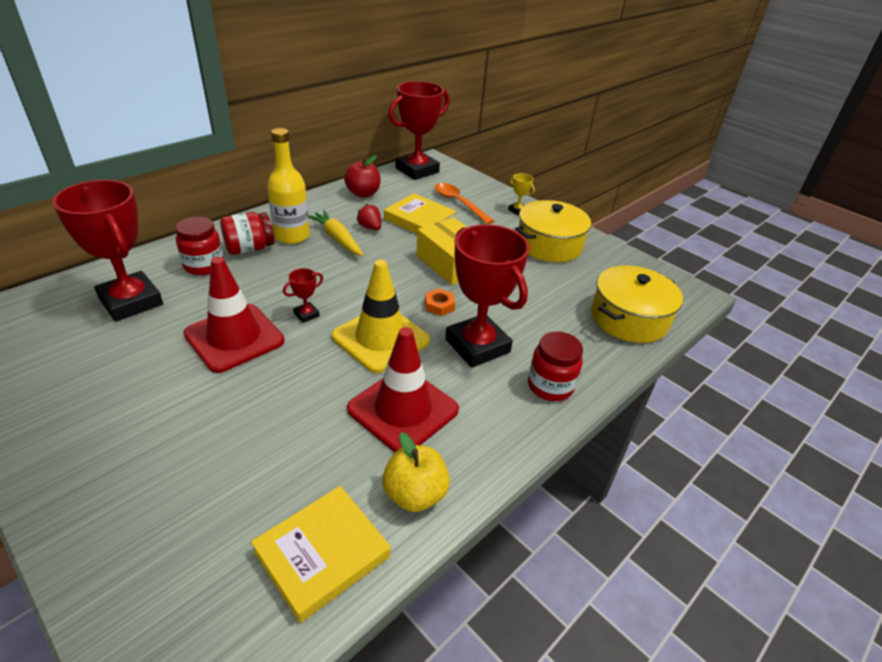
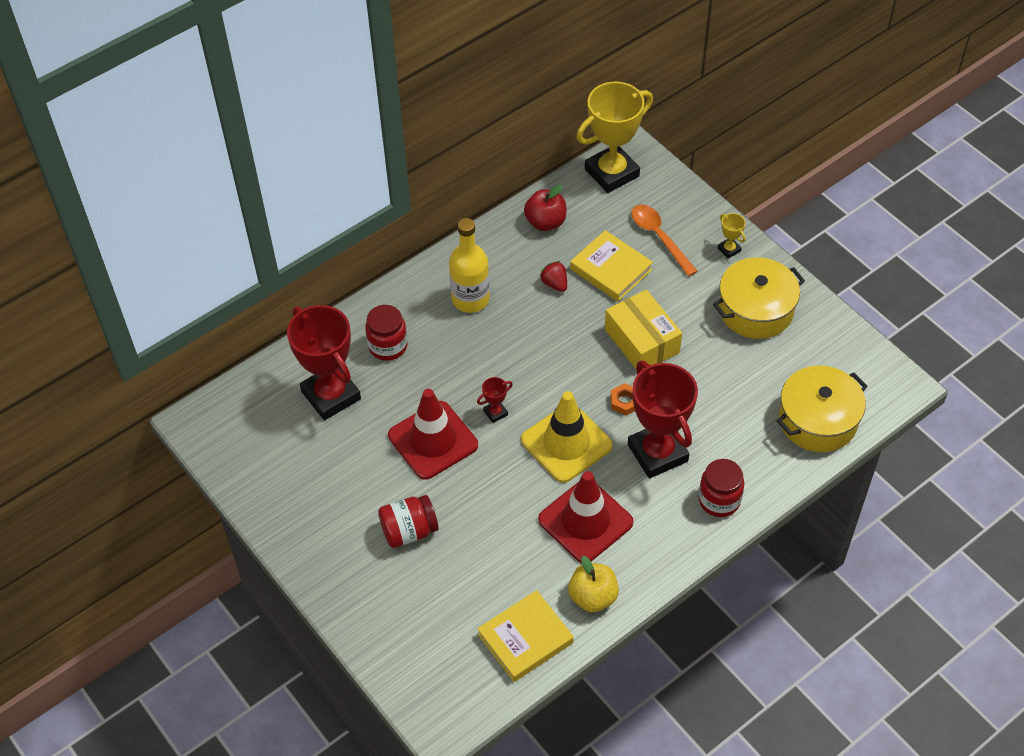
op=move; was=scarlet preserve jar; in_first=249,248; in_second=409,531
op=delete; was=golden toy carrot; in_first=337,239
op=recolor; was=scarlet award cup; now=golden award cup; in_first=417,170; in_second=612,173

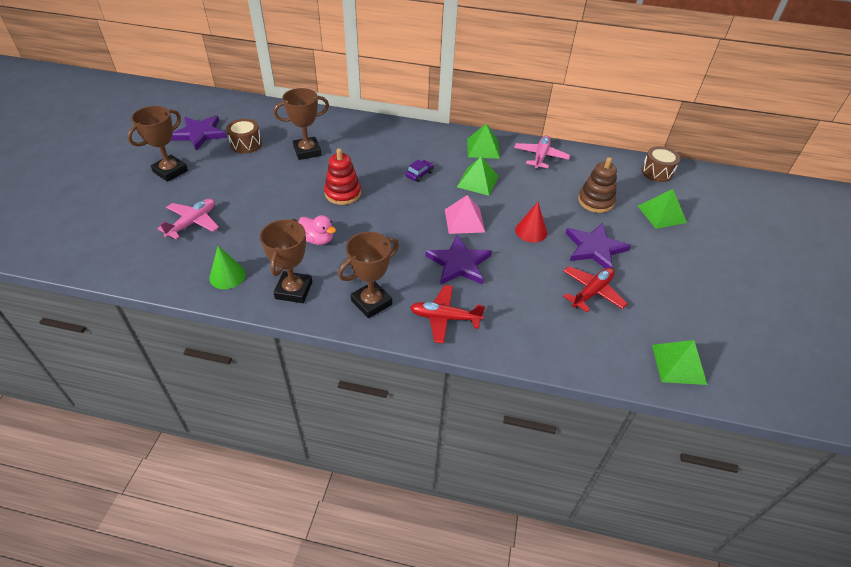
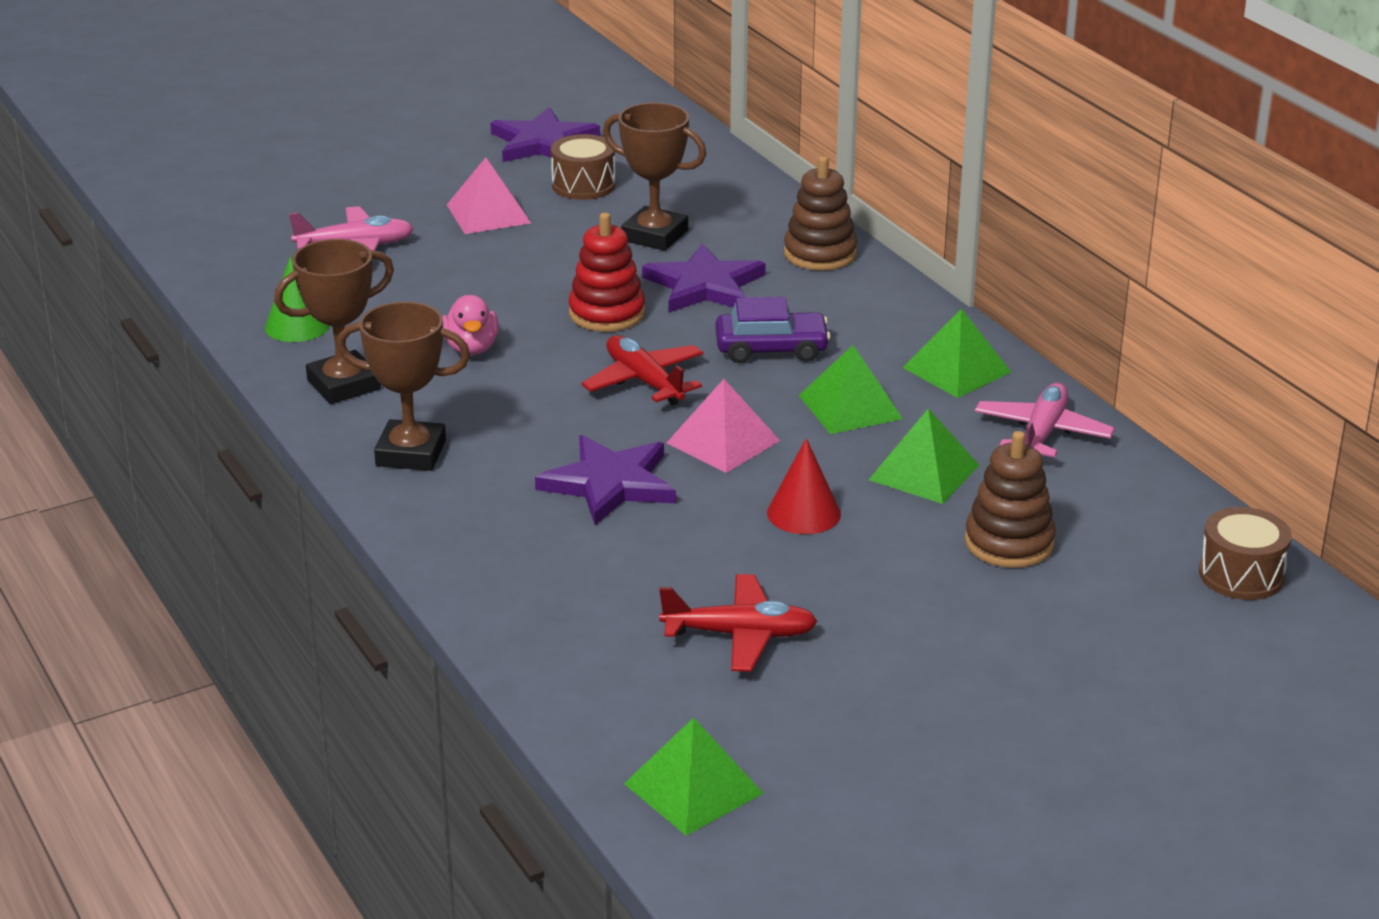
op=delete; was=russet award cup; in_first=170,171
op=resize; was=royal purple automobile; in_first=419,174; in_second=771,349; ratio=1.61
op=move; was=scarlet plane; in_first=445,318; in_second=644,381
op=rotate; was=pink plane; in_first=540,157; in_second=1042,433; clockwise=-45
op=move; was=royal purple star shape; in_first=595,248; in_second=705,286
op=move; was=green pyramid shape; in_first=661,214; in_second=924,472
op=insert; now=pink pyramid shape; in_second=488,213
op=insert; now=russet ring stacker; in_second=820,254

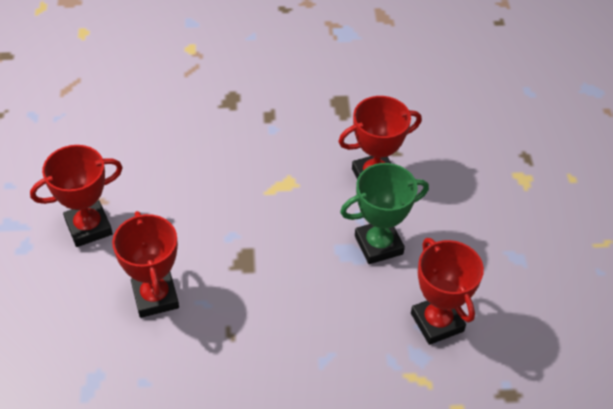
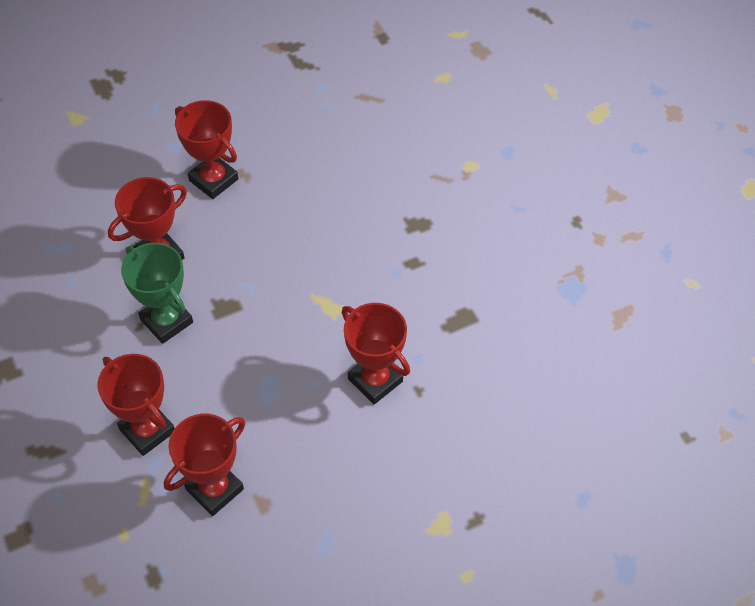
op=move; was=green award cup; in_first=378,245; in_second=166,321
op=insert; now=scarlet award cup; in_second=147,430

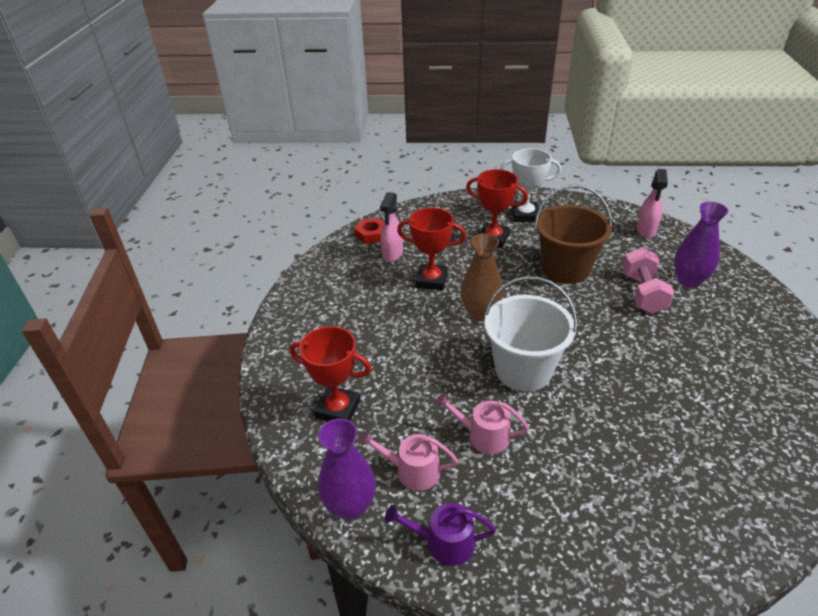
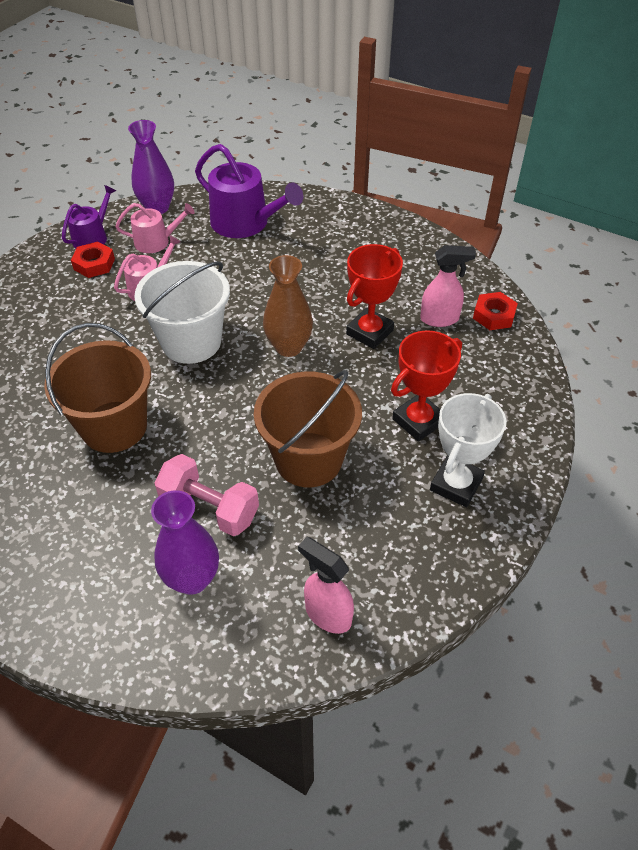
op=replace; was=scarlet award cup; now=royal purple watering can; in_first=338,409; in_second=245,223
op=rotate; was=pink watering can; in_first=412,470; in_second=156,241; clockwise=45
op=rotate; was=pink sprayer; in_first=392,254; in_second=440,319; clockwise=135
op=insert; now=russet sand bucket; in_second=114,426
op=insert; now=scarlet hexagon nut; in_second=94,264

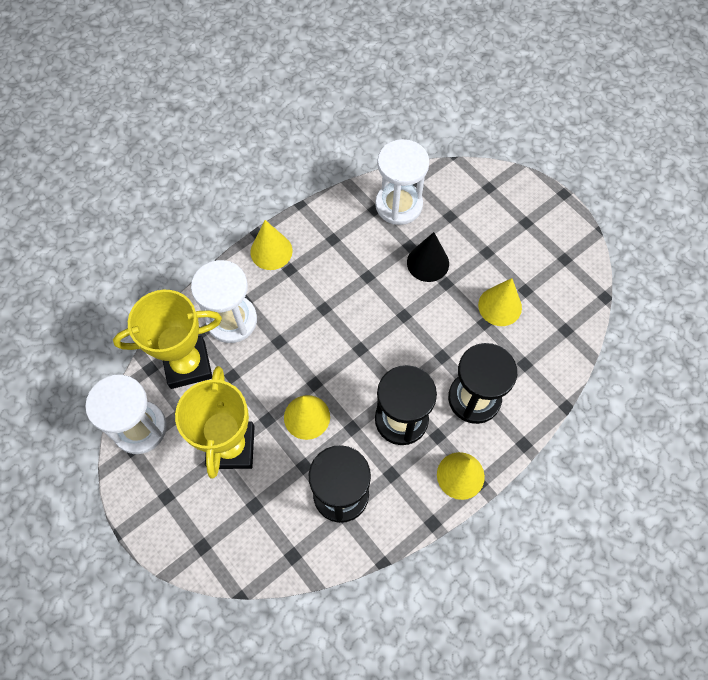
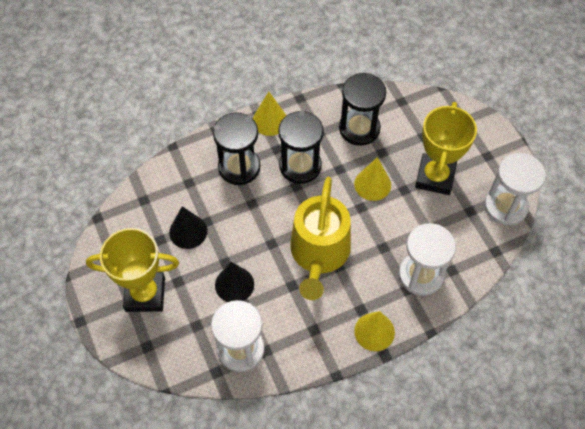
op=move; was=golden award cup; in_first=187,364; in_second=145,294
op=recolor; was=golden cone shape; now=ebony cone shape; in_first=500,306; in_second=188,231
op=insert; now=golden watering can; in_second=319,254

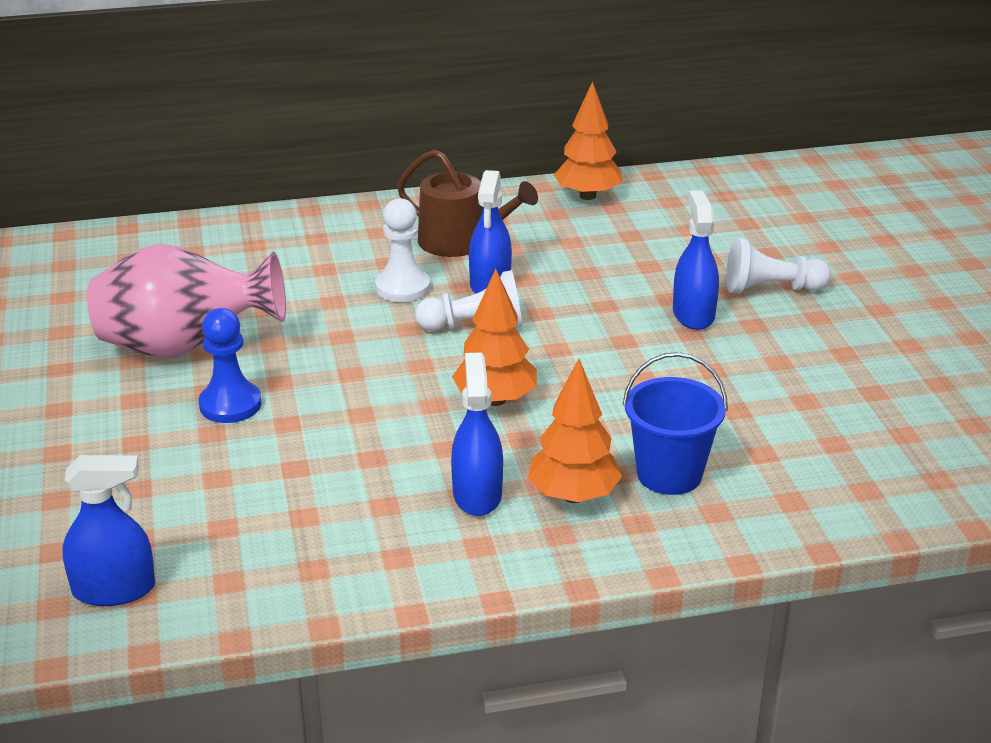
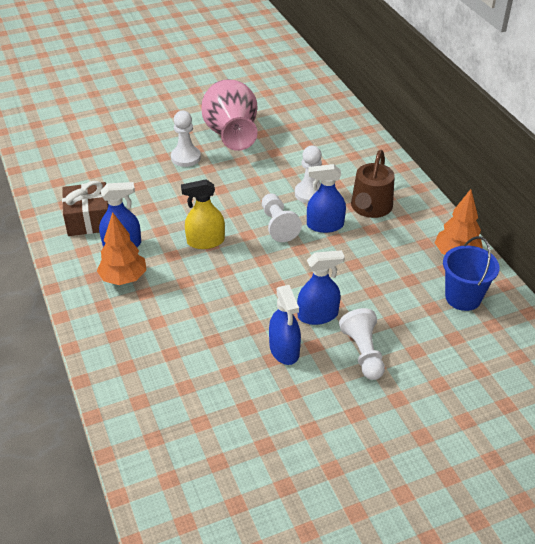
op=move; was=cobalt sprayer; in_first=114,589; in_second=284,350
op=recolor; was=cobalt chess pawn; now=snow-white chess pawn; in_first=230,404; in_second=186,157
op=replace; was=bright orange toy tree; now=golden sprayer; in_first=495,400; in_second=205,241
op=move; was=cobalt sand bucket; in_first=669,474; in_second=463,297
op=insert; now=russet present; in_second=89,219

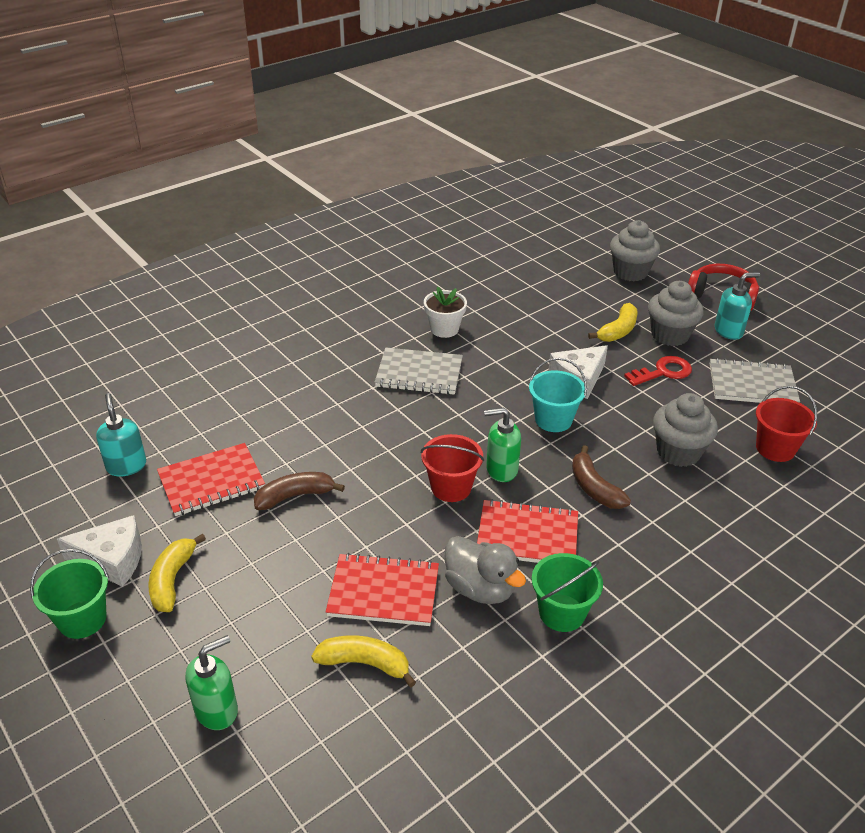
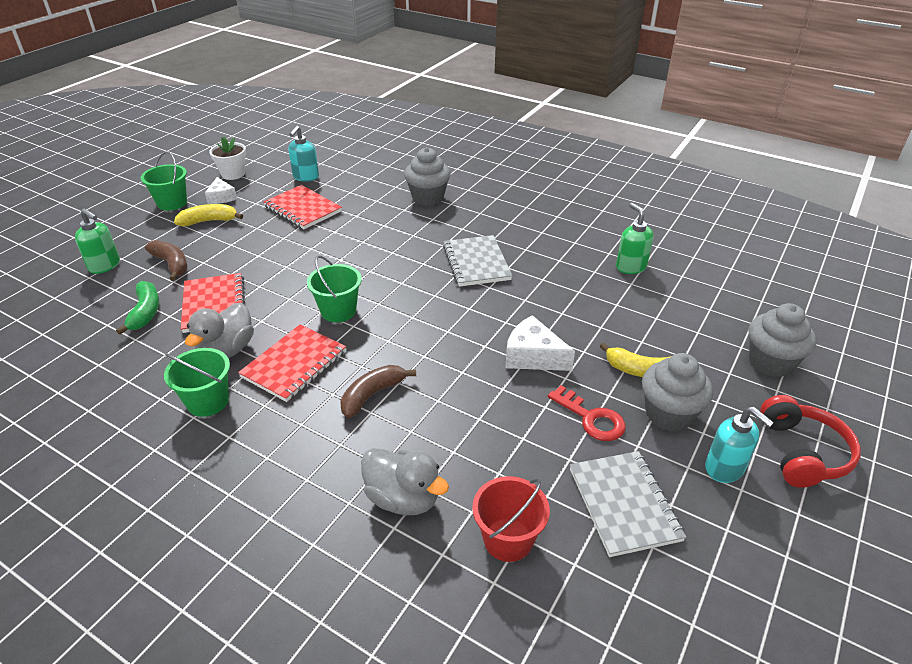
op=resize; was=snow-white cheese; in_first=112,560; in_second=221,197; ratio=0.66
op=rotate; was=turquoise soap dispenser; in_first=126,466; in_second=306,177; clockwise=150
op=move; was=russet toy banana; in_first=295,496; in_second=171,264
op=recolor; was=golden toy banana; now=green toy banana; in_first=365,663; in_second=145,312
op=recolor; was=scarlet sand bucket; now=green sand bucket; in_first=451,487; in_second=338,311
op=move; was=snow-white potted plant; in_first=444,329; in_second=233,174
op=rotate; was=scarlet notepad; in_first=527,536; in_second=294,364; clockwise=45
op=move; was=green soap dispenser; in_first=501,470; in_second=630,267
op=delete; was=turquoise sand bucket; in_first=553,420
op=move; was=ash-grey cupcake; in_first=678,452; in_second=428,197
op=insert; now=ash-grey duck; in_second=403,498

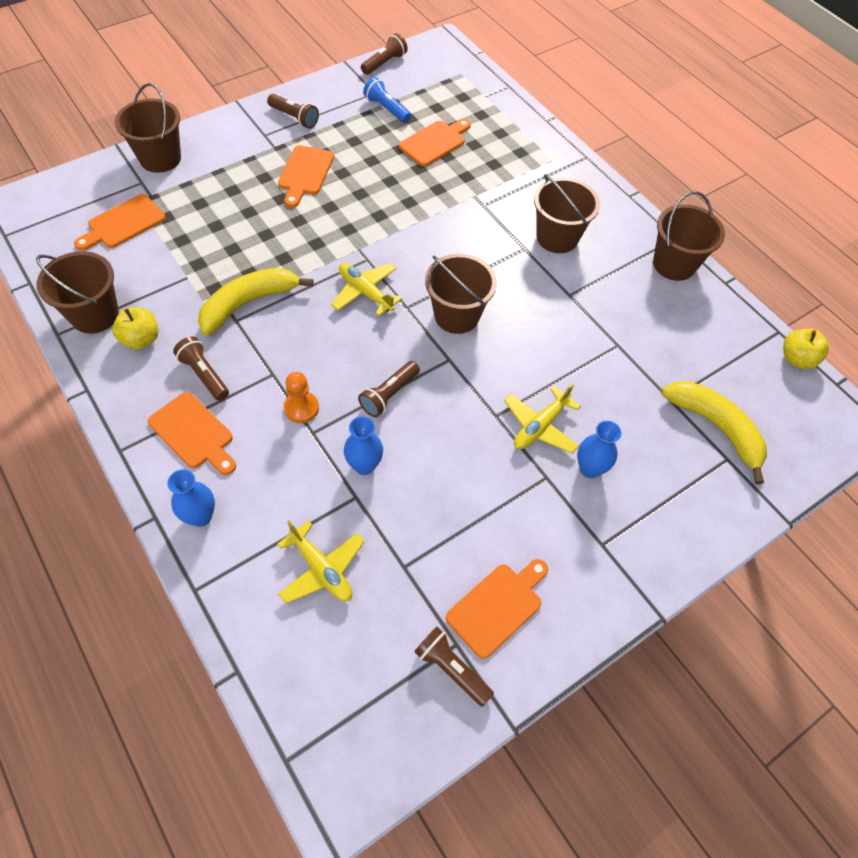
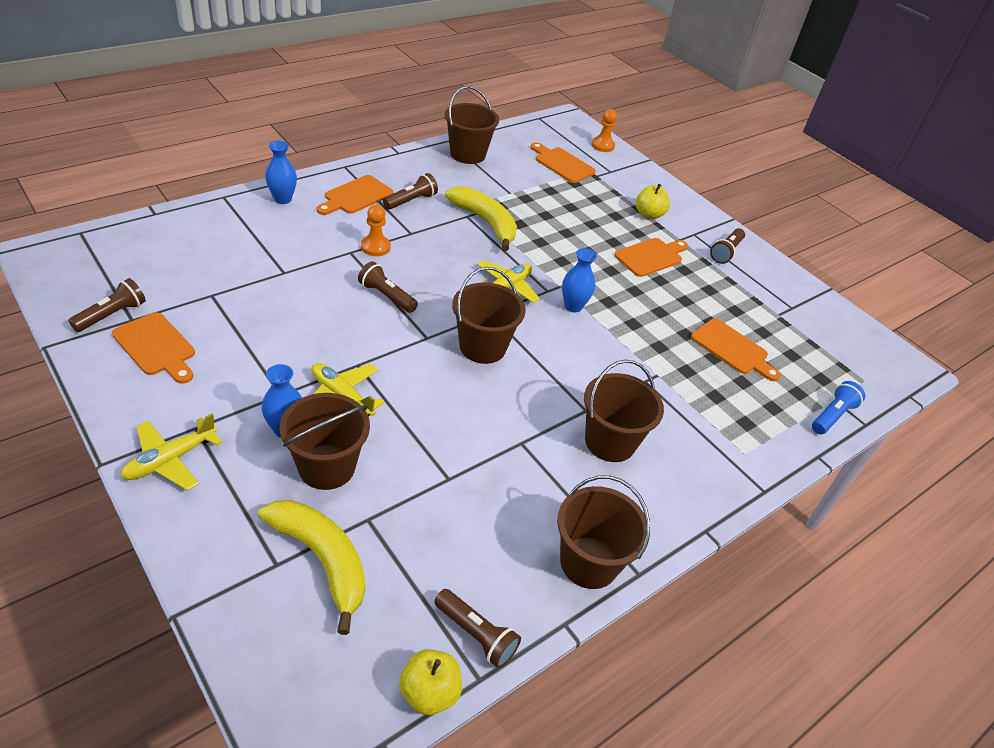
op=move; was=golden toy apple; in_first=141,339; in_second=649,214
op=move; was=russet sand bucket; in_first=160,158; in_second=327,467
op=move; was=golden plane; in_first=321,569; in_second=170,460
op=rotate; was=bright orange bread board; in_first=305,173; in_second=651,257; clockwise=135
op=move; was=cobalt vase; in_first=364,465; in_second=573,306
op=move; was=russet torch; in_first=384,63; in_second=476,634
op=move; was=cobalt torch; in_first=386,109; in_second=832,415
op=rotate; was=golden toy banana; in_first=716,428; in_second=322,560; clockwise=-90
op=insert; now=bright orange chess pawn; in_second=602,145

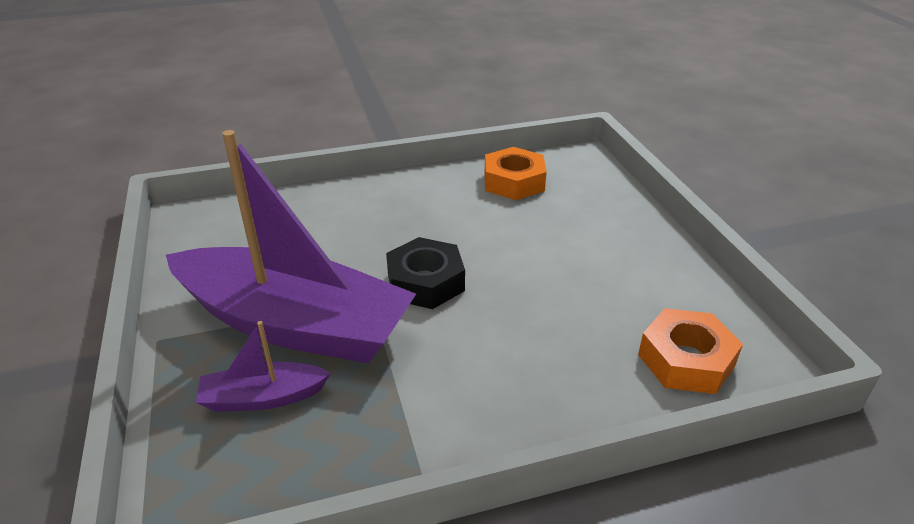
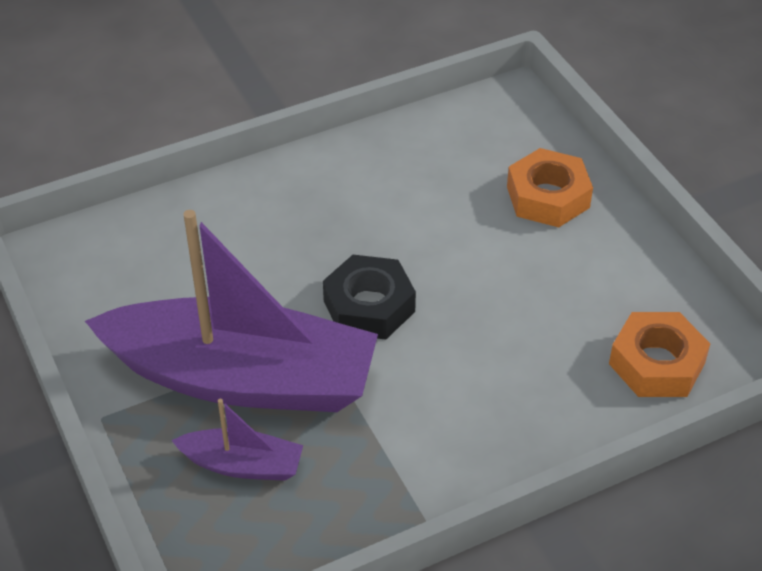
op=rotate; was=royal purple sailboat; in_first=263,397; in_second=242,464; clockwise=-150
op=move; was=bright orange hexagon nut; in_first=514,182; in_second=548,197

